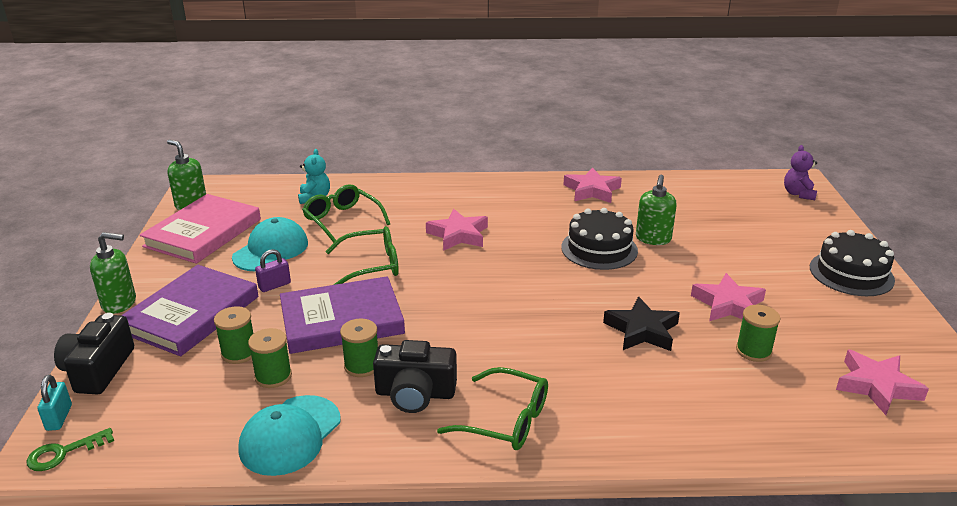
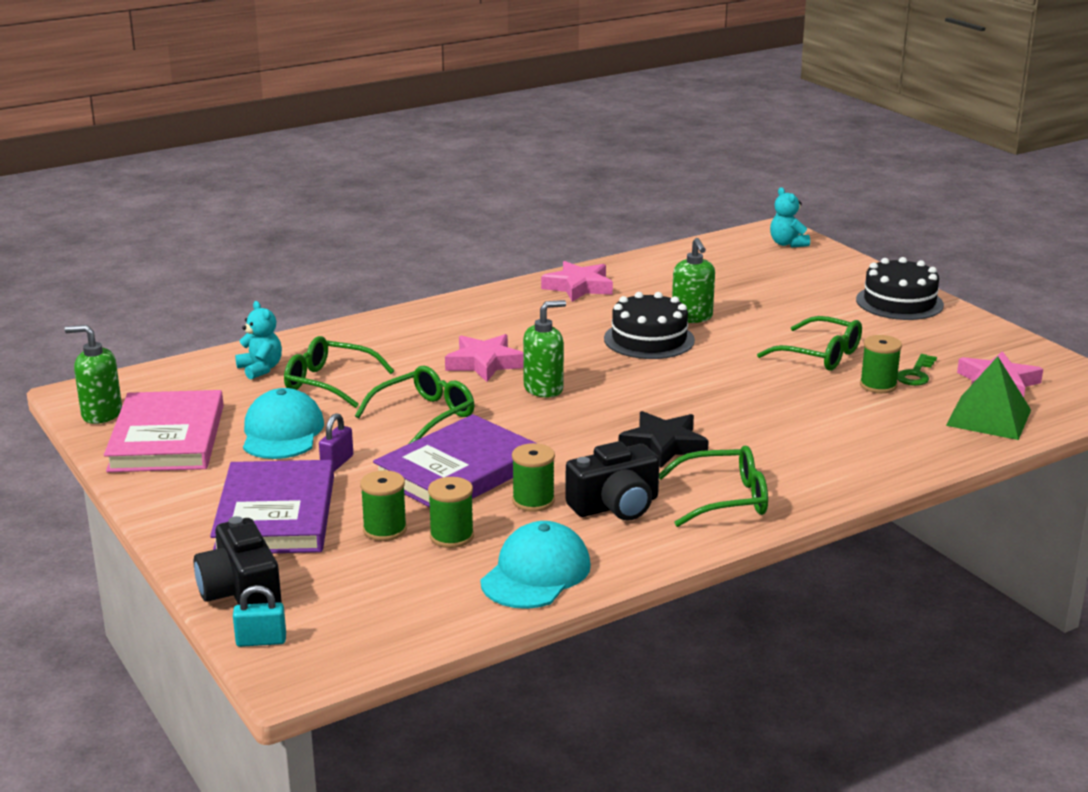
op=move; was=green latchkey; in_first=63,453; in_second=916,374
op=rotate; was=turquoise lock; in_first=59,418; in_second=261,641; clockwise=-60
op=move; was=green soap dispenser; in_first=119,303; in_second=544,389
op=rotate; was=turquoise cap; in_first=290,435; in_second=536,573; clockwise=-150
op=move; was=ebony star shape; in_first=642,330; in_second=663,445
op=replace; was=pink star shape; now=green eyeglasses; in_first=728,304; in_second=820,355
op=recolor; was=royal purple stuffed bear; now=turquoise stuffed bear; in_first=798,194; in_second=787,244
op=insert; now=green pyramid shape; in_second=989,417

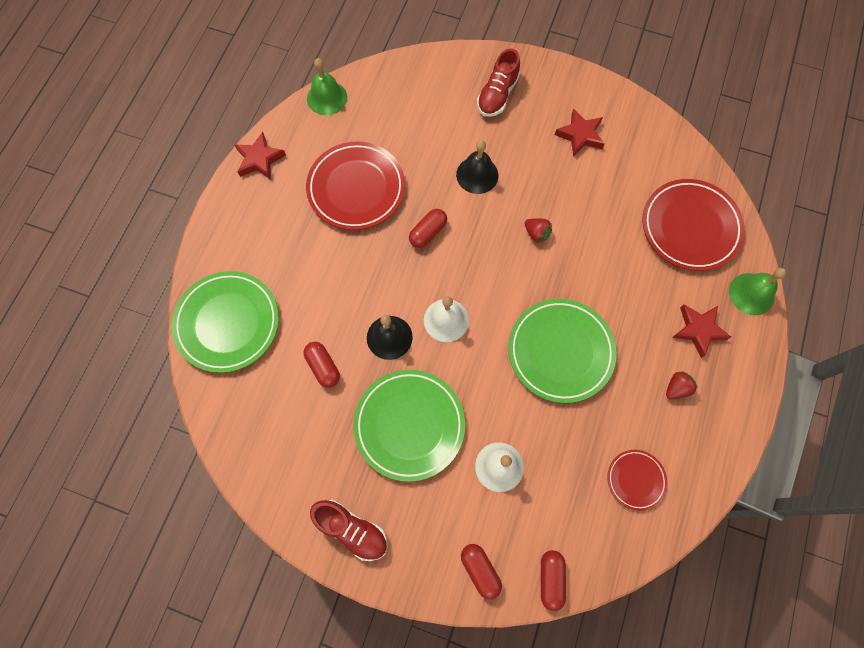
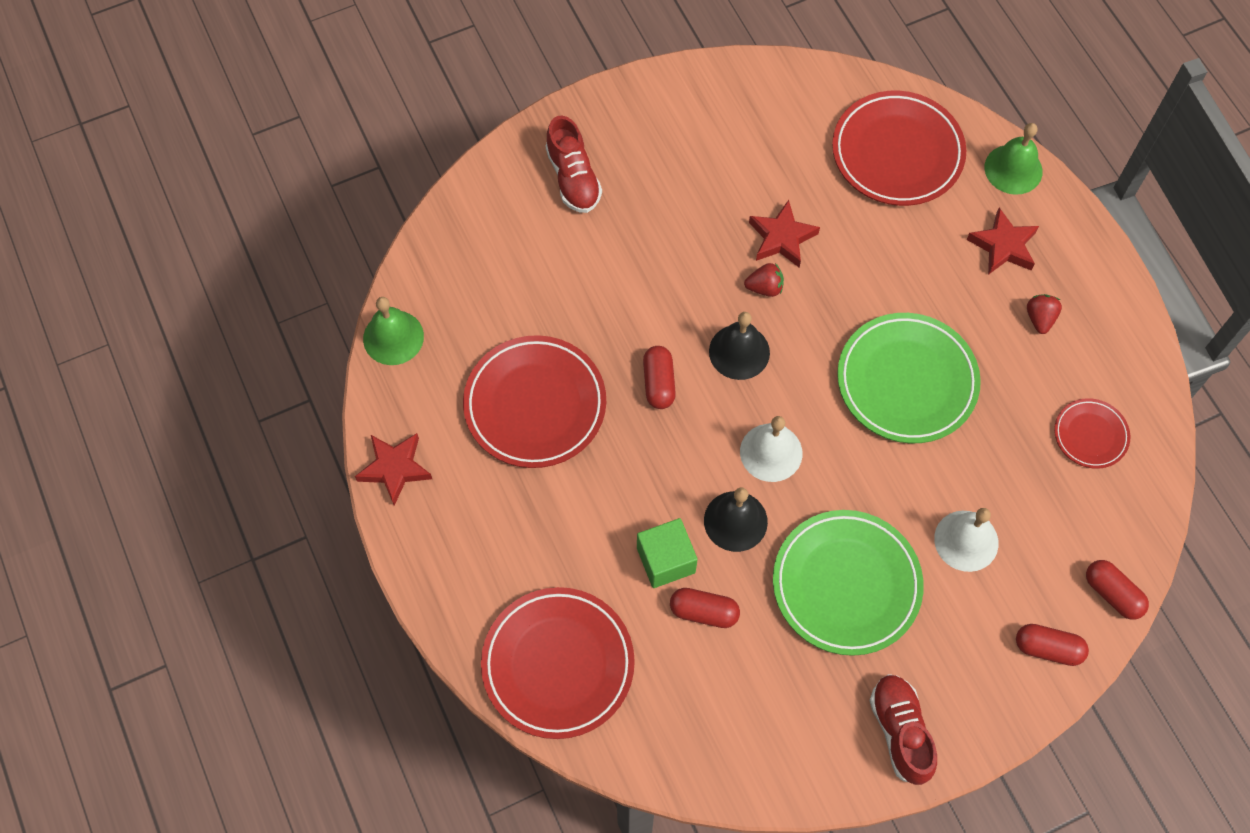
op=recolor; was=green plate; now=scarlet plate; in_first=228,323; in_second=558,664
op=rotate; was=scarlet shoe; in_first=352,530; in_second=900,732; clockwise=-90
op=move; was=ebony hand bell; in_first=477,175; in_second=739,352
op=move; was=scarlet star shape; in_first=580,135; in_second=781,238
op=insert; now=green block; in_second=666,560

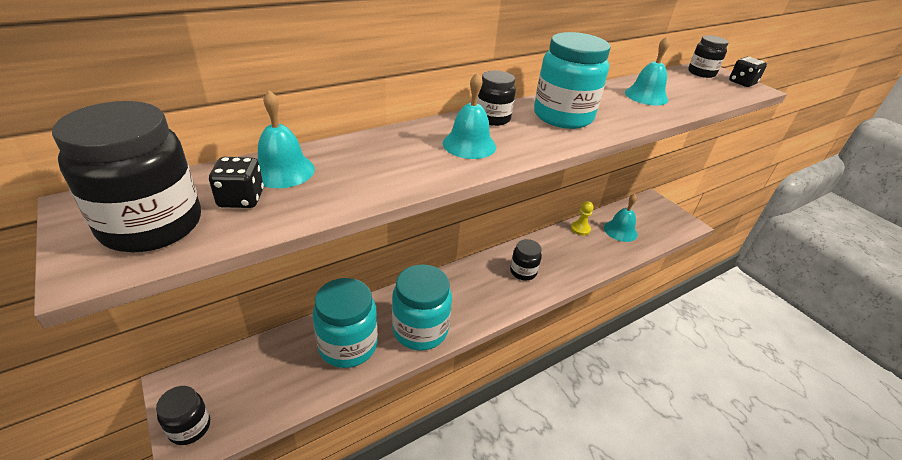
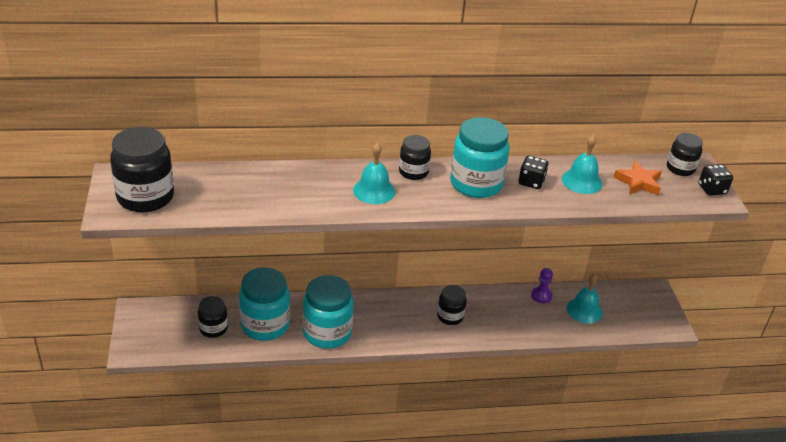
op=move; was=ebony preserve jar; in_first=190,427; in_second=213,328
op=move; was=ebony dice; in_first=241,199; in_second=531,182
op=delete; was=turquoise hand bell; in_first=283,170
op=recolor; was=golden chess pawn; now=royal purple chess pawn; in_first=580,229; in_second=541,296
op=insert; now=bright orange star shape; in_second=638,182

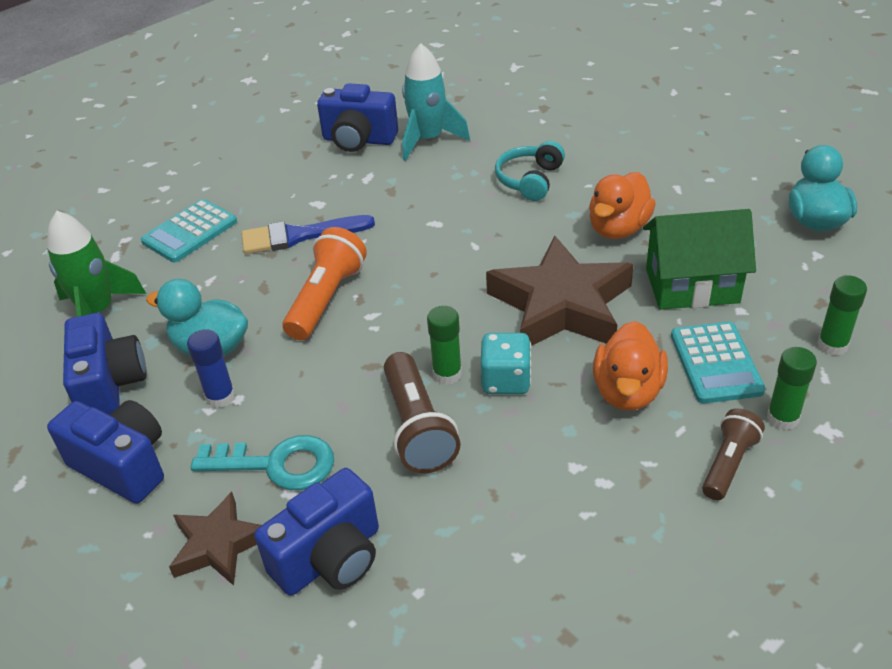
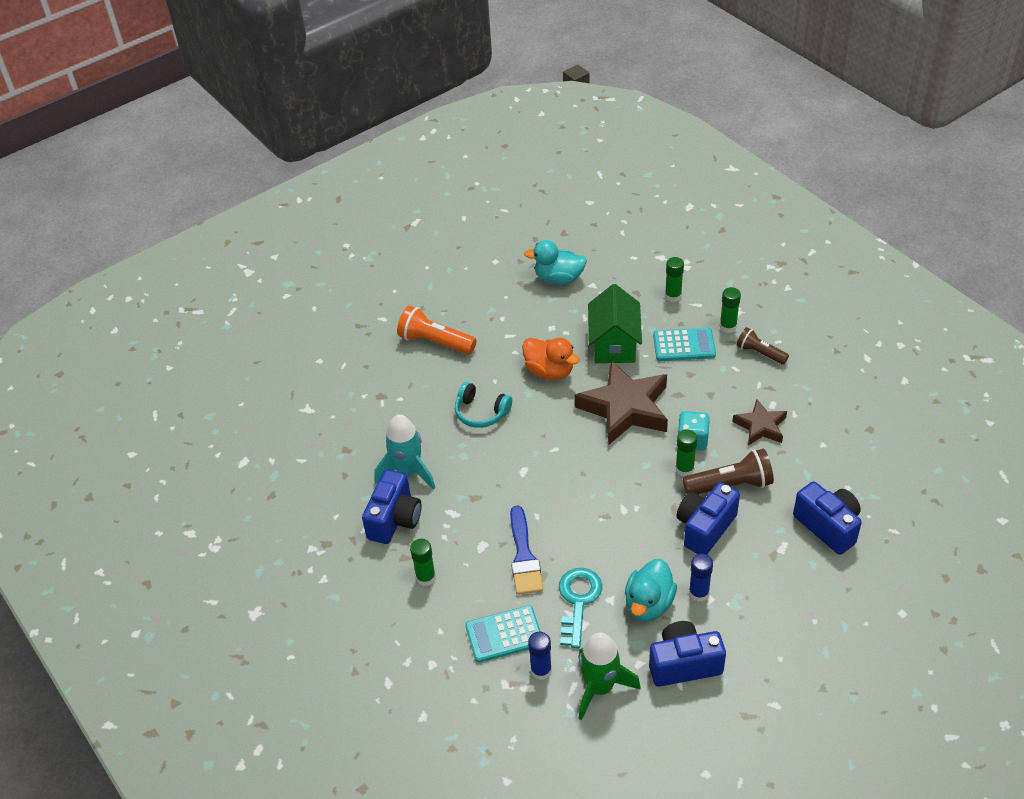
op=move; was=cobalt compact camera; in_first=123,465; in_second=705,528
op=rotate; was=turquoise pocket calculator; in_first=190,232; in_second=504,634; clockwise=120
op=move; was=russet star shape; in_first=218,545; in_second=760,426
op=move; was=turquoise latchkey; in_first=277,464; in_second=578,601
op=move; was=bright orange torch; in_first=326,299; in_second=435,342
op=delete; was=bright orange duck; in_first=627,391
op=insert; now=green glue stick; in_second=426,577
op=insert; now=cobalt glue stick; in_second=541,670

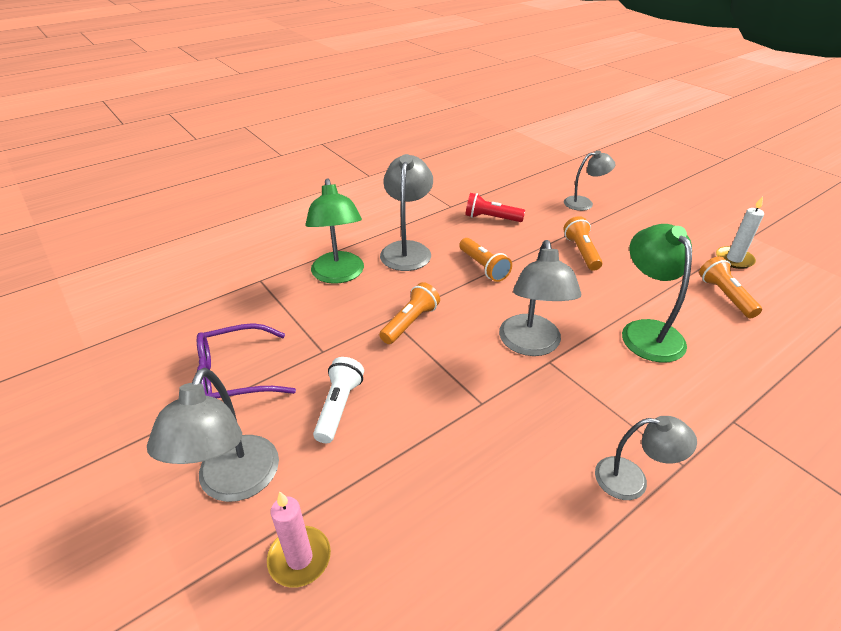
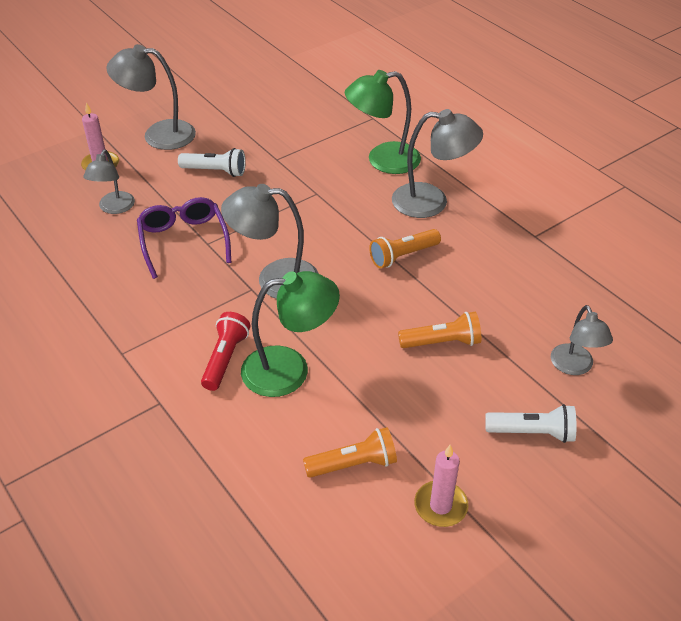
op=move; was=royal purple eyeglasses; in_first=234,375; in_second=183,240
op=delete; was=bright orange torch; in_first=410,322
op=move; was=scarlet torch; in_first=491,218; in_second=225,358
op=move; was=ash-grey desk lamp; in_first=632,480; in_second=114,208
op=recolor; was=snow-white candle; now=pink candle; in_first=734,259; in_second=440,506
op=insert; now=snow-white torch; in_second=532,432

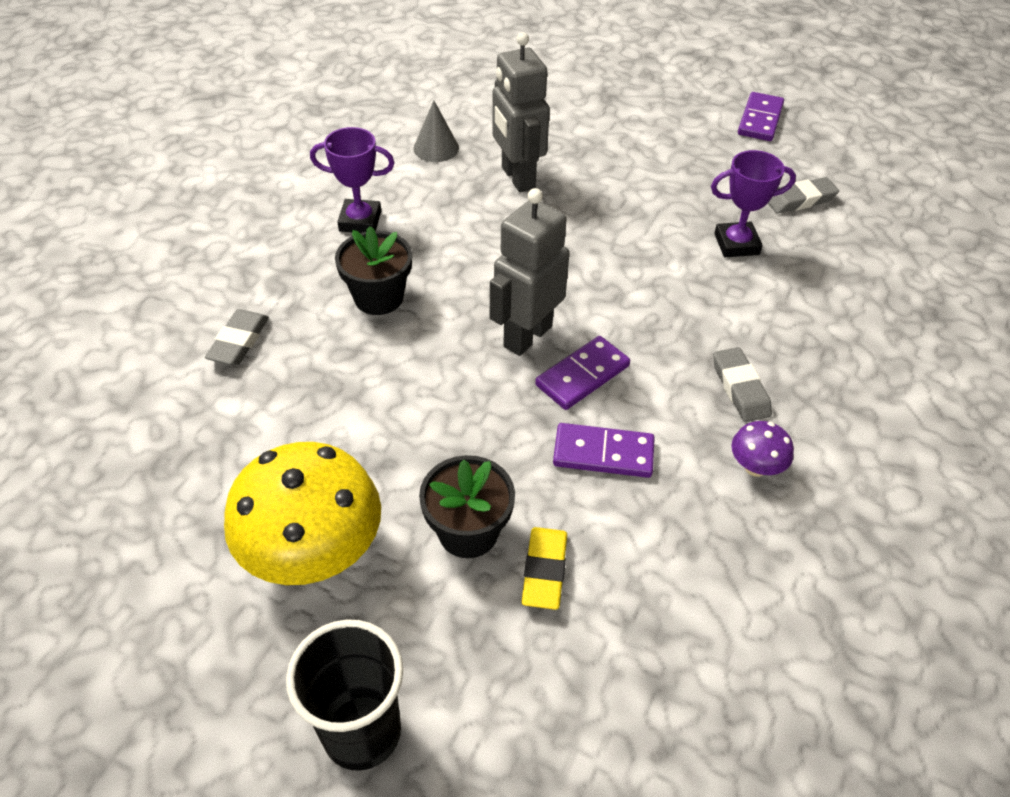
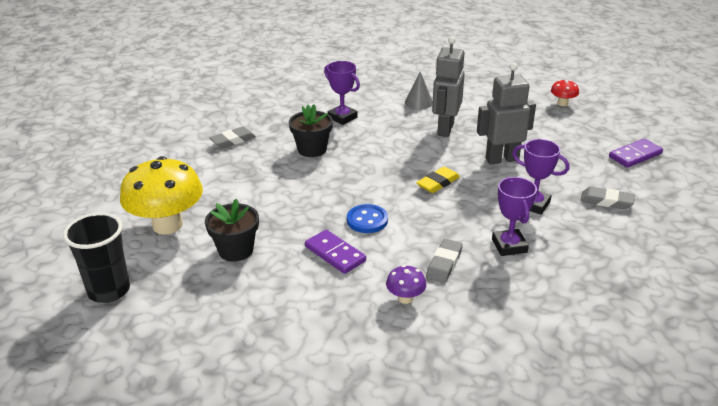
op=move; was=ash-grey robot figure; in_first=527,336; in_second=502,159
op=move; was=golden eraser; in_first=544,571; in_second=438,183
op=replace; was=royal purple domino; now=cobalt shirt button; in_first=582,376; in_second=367,220
op=insert; now=royal purple award cup; in_second=509,246
op=insert; now=scarlet toadstool; in_second=562,103

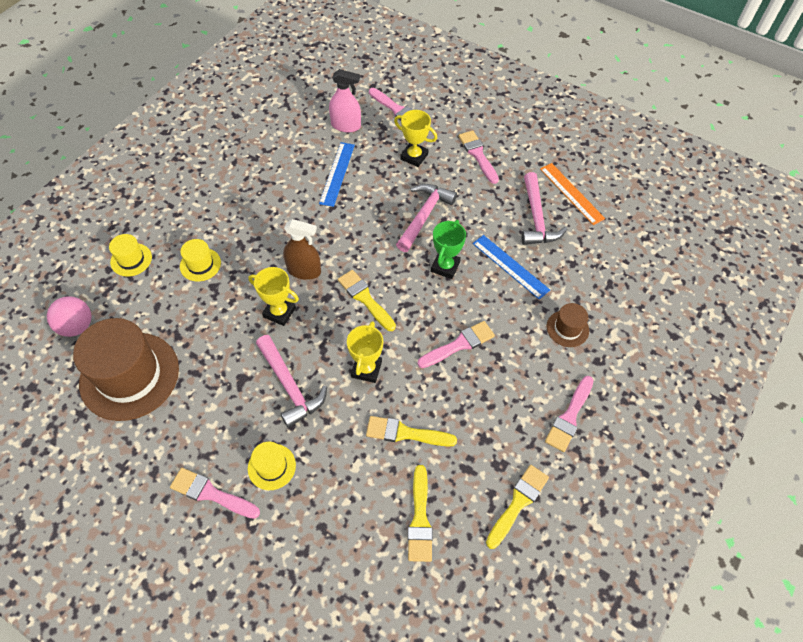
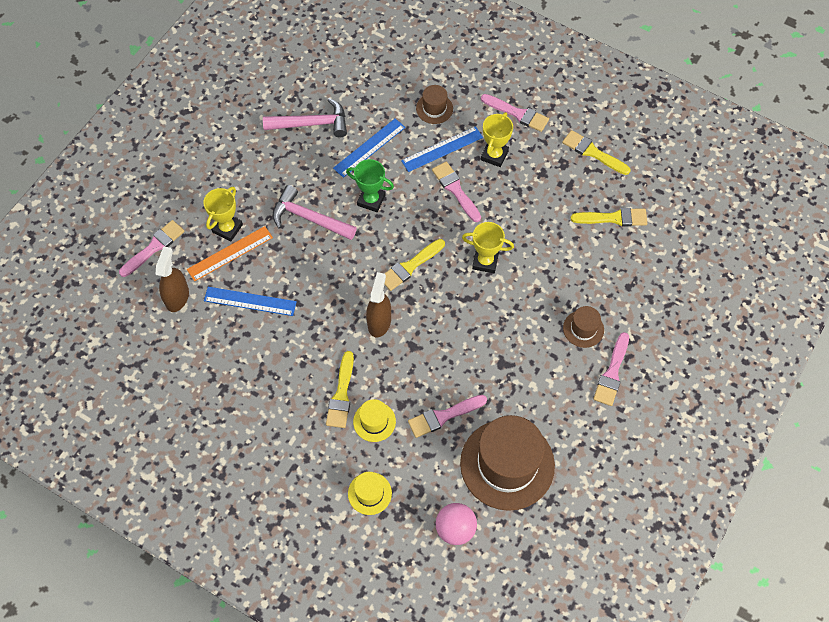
op=recolor; was=golden top hat; now=russet top hat; in_first=271,466; in_second=583,329
op=move; was=golden award cup; in_first=279,312; in_second=494,155
op=delete; was=pink carpenter's hammer; in_first=289,386
op=recolor; was=pink sprayer; now=russet sprayer; in_first=346,125; in_second=177,297
op=move; was=golden paintbrush; in_first=405,433; in_second=341,394
op=move; was=pink paintbrush; in_first=478,155; in_second=443,416
op=move; was=bright orange measuring stick; in_first=571,193; in_second=230,253
op=insert; now=cobalt measuring stick; in_second=442,149

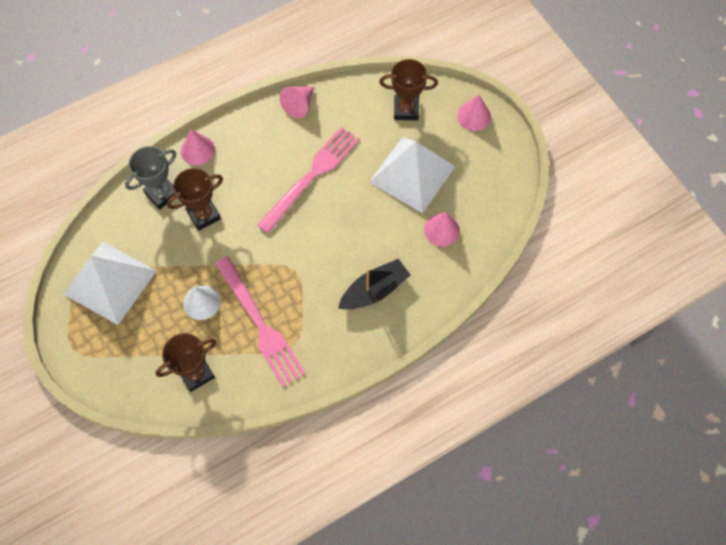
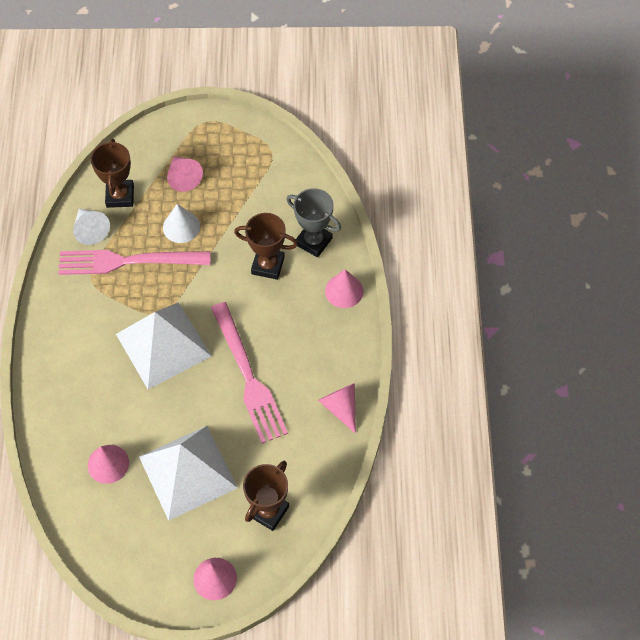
op=move; was=snow-white pyramid shape; in_first=110,282; in_second=163,345
op=rotate; was=ash-grey award cup; in_first=162,194; in_second=313,241; clockwise=-45
op=rotate; was=russet award cup; in_first=204,215; in_second=268,265; clockwise=-75
op=delete; was=ebony sailboat; in_first=374,290
op=insert; now=snow-white cone shape; in_second=90,230
op=insert; now=pink cone shape; in_second=183,177

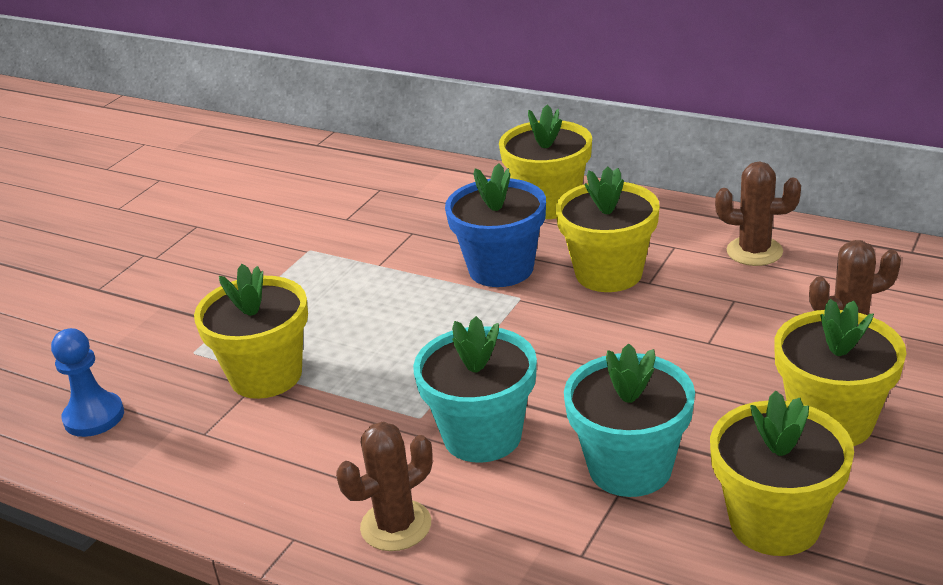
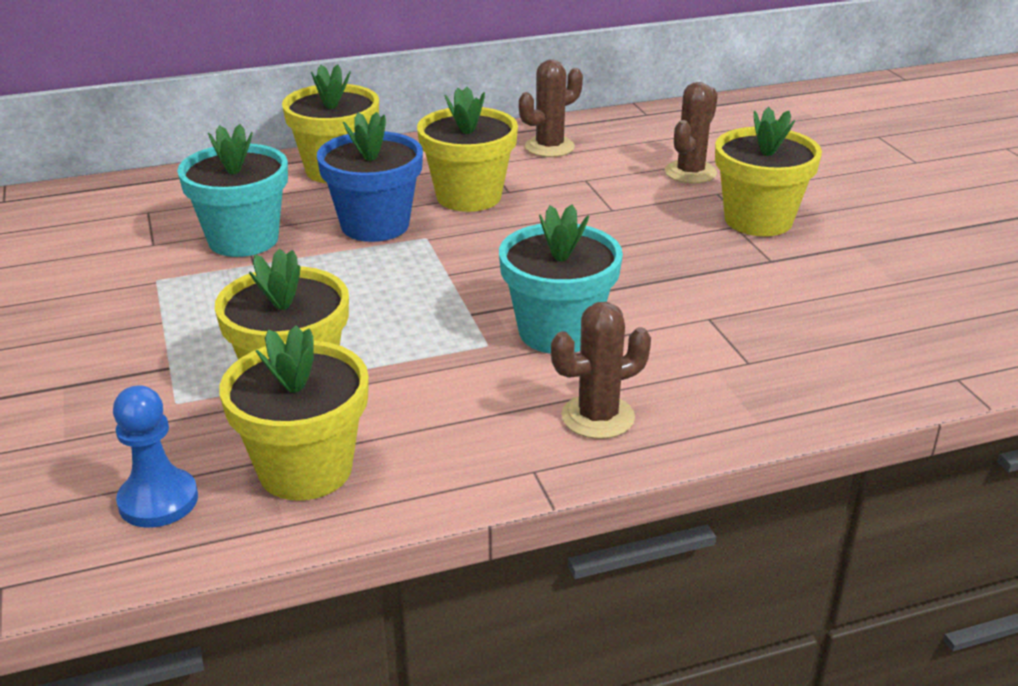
op=rotate; was=russet prickly plant; in_first=396,526; in_second=598,417; clockwise=60
op=move; was=turquoise potted plant; in_first=630,468; in_second=243,240
op=move; was=golden potted plant; in_first=775,523; in_second=305,469

